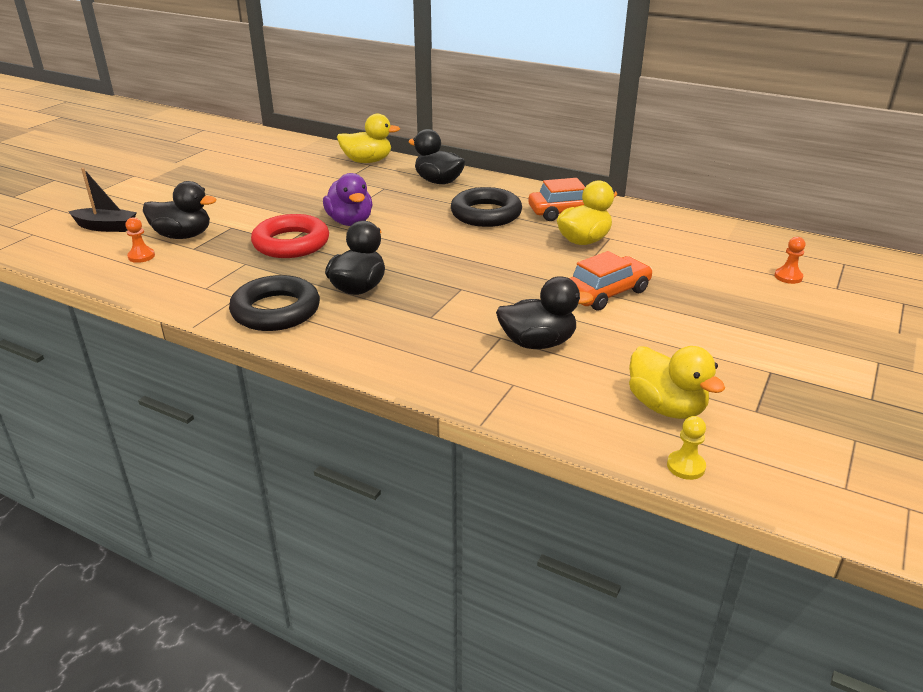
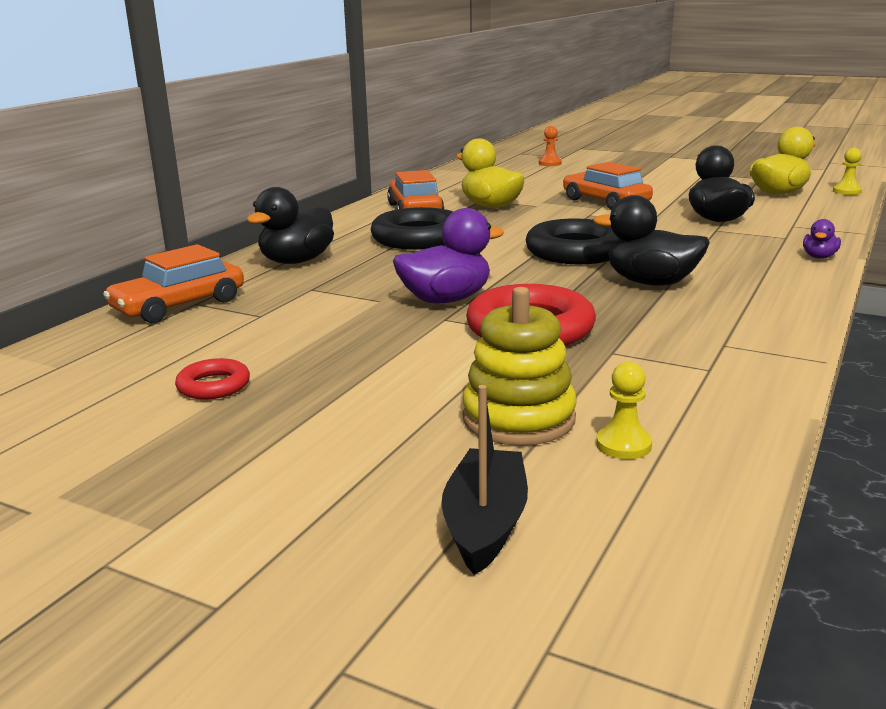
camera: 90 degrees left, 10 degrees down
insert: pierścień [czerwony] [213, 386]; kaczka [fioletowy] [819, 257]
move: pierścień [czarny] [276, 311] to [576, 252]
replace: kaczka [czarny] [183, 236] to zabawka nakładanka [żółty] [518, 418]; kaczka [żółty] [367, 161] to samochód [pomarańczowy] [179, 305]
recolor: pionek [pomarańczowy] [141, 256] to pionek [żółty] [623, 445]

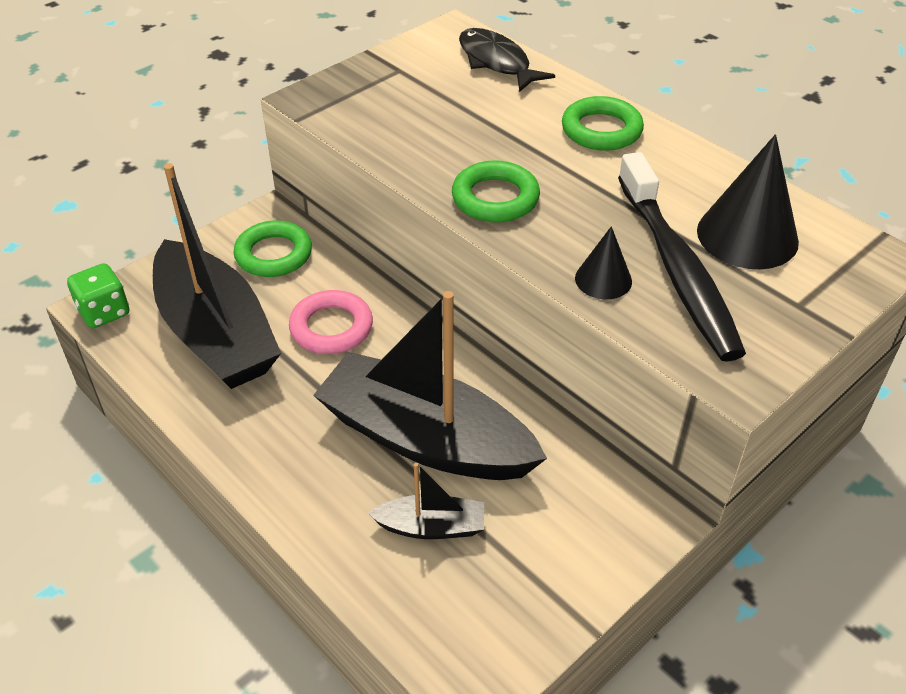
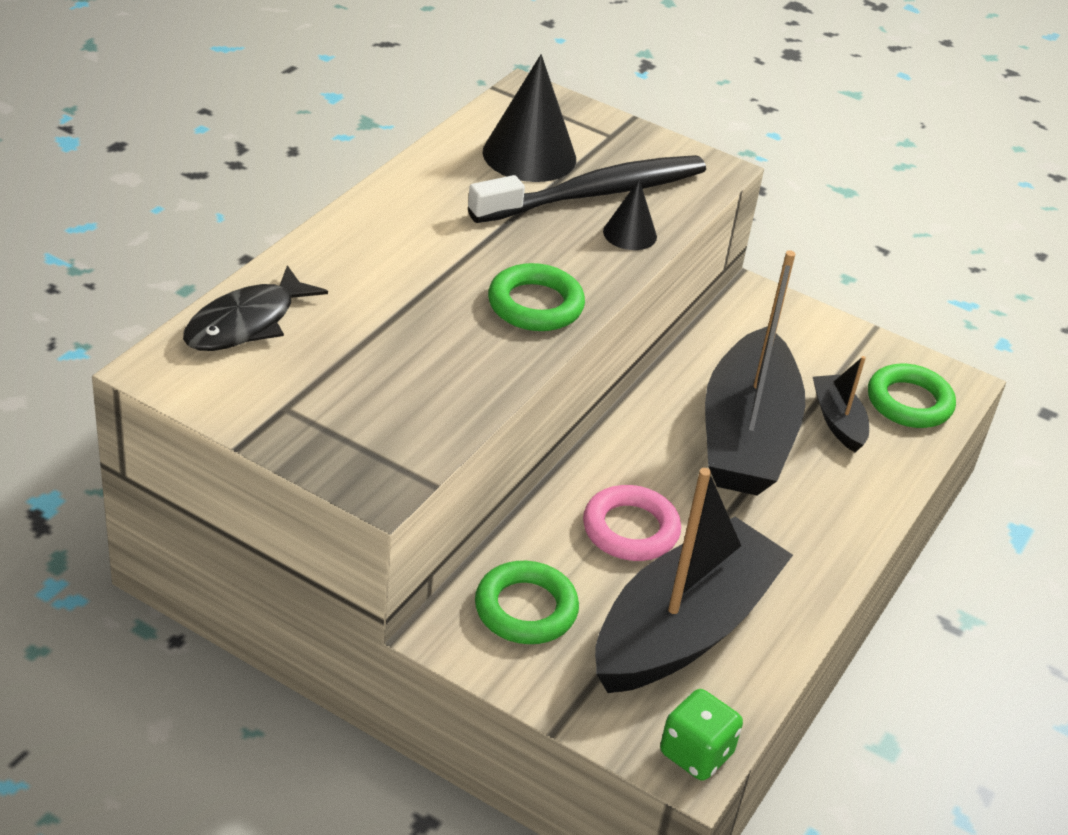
camera: 110 degrees left, 5 degrees down
move: pierścień [zielony] [601, 130] to [909, 402]

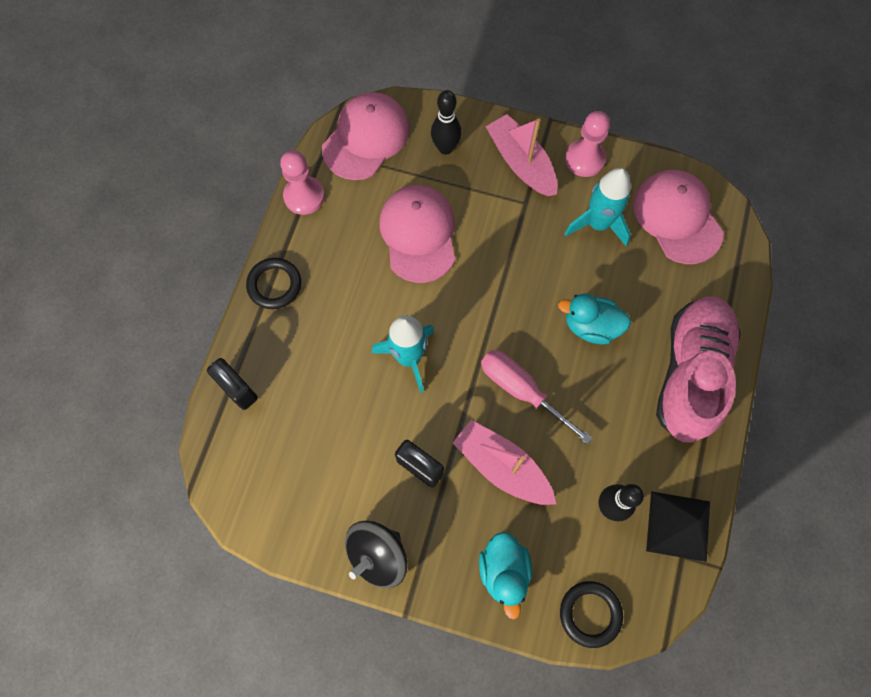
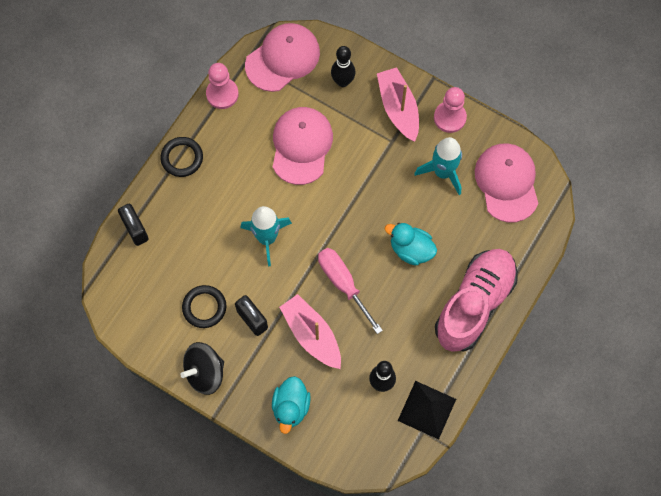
camera: 15 degrees right, 0 degrees up
move: pierścień [czarny] [590, 614] to [204, 307]

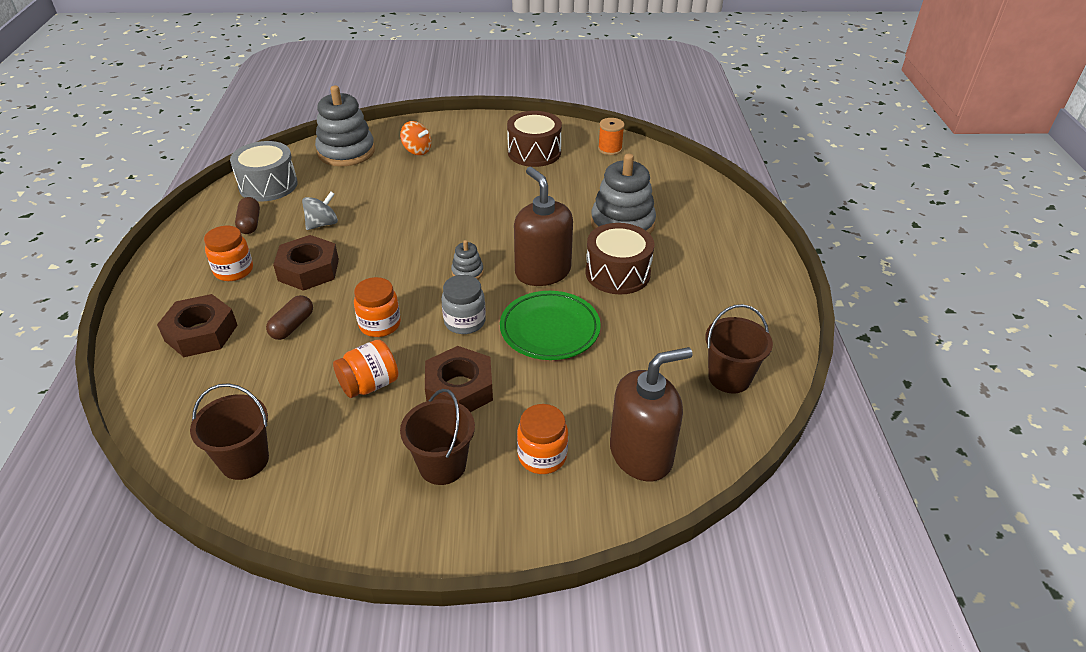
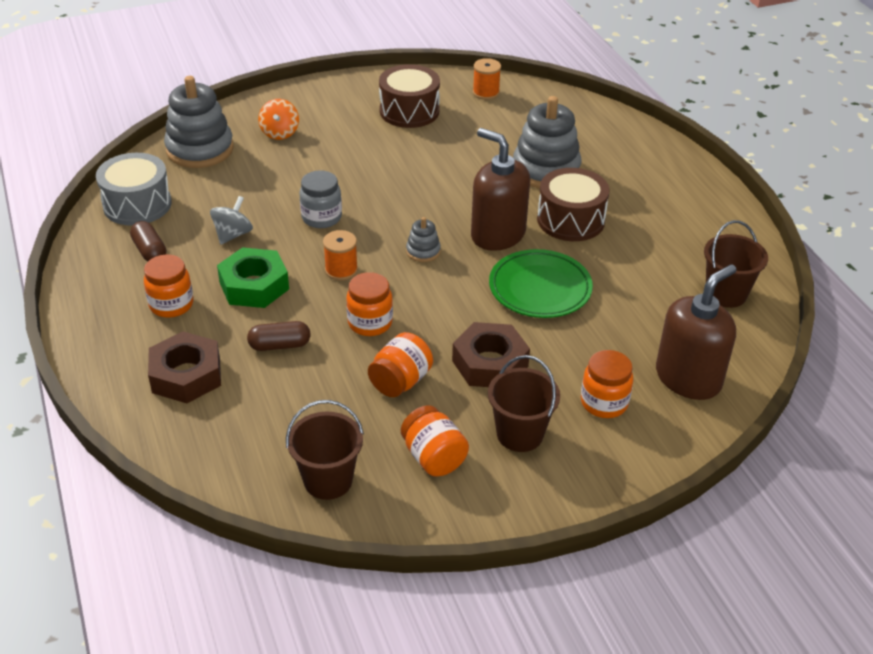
camera: 20 degrees left, 0 degrees up
insert: szpulka [pomarańczowy] [341, 270]; słoik [pomarańczowy] [433, 457]
move: słoik [szary] [464, 322] to [321, 217]
recolor: nakrętka [brązowy] [308, 270] to nakrętka [zielony] [254, 285]
rotate: kapsułka [brązowy] [292, 326] = [280, 345] 75 degrees clockwise; bączek [pomarańczowy] [417, 150] = [280, 133] 75 degrees clockwise

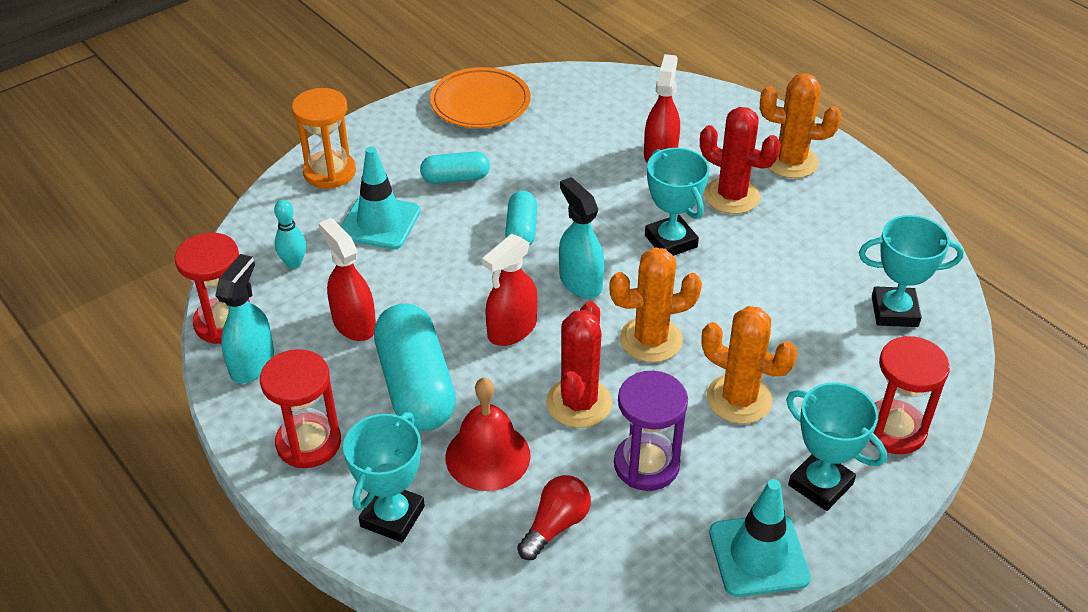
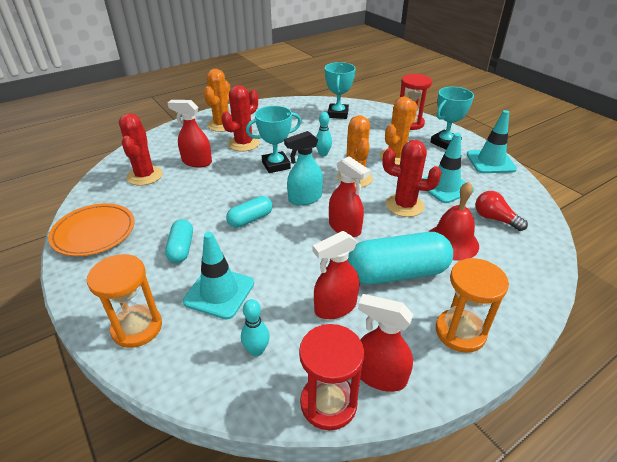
camera: 85 degrees left, 5 degrees down
delete: puchar [turkusowy] [392, 516]
insert: kaktus [czerwony] [145, 176]; kręgiel [turkusowy] [323, 154]
replace: klepsydra [fioletowy] [646, 465] to pachołek [turkusowy] [445, 187]
recolor: spryskiwacz [turkusowy] [252, 363] to spryskiwacz [czerwony] [380, 375]; klepsydra [czerwony] [308, 443] to klepsydra [pomarańczowy] [460, 332]
rotate: kapsułka [turkusowy] [521, 230] = [250, 219] 45 degrees counterclockwise

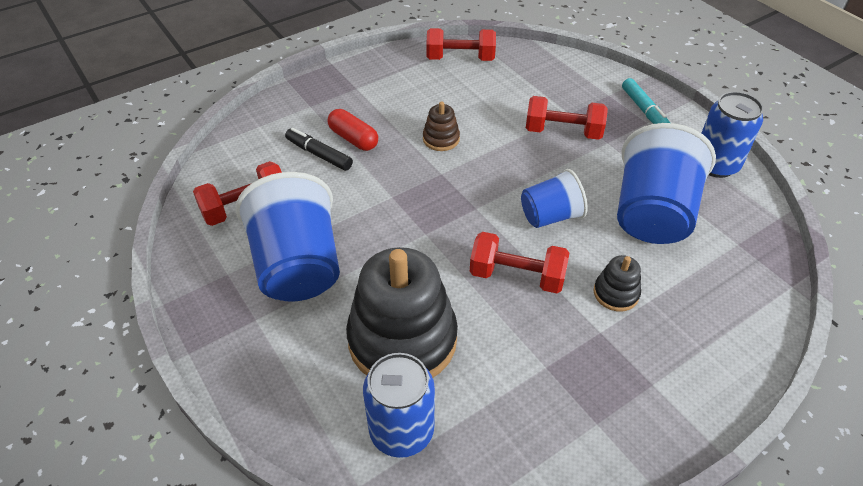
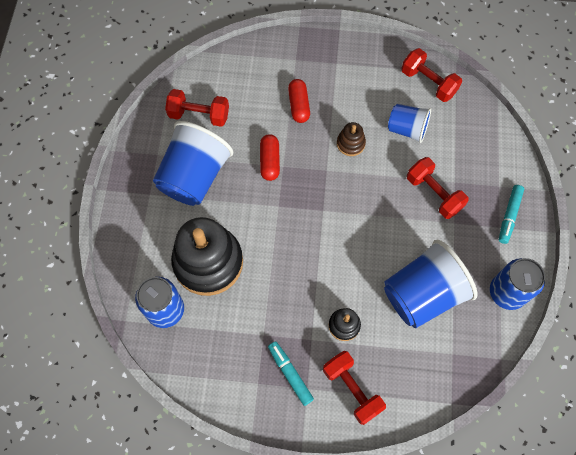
camera: 40 degrees right, 20 degrees up
delete: flamaster [czarny] [319, 154]
insert: kapsułka [czerwony] [269, 161]; flamaster [turkusowy] [290, 374]
move: hantel [czerwony] [516, 276] to [352, 389]; szklanka [niebieski] [550, 216] to [407, 129]

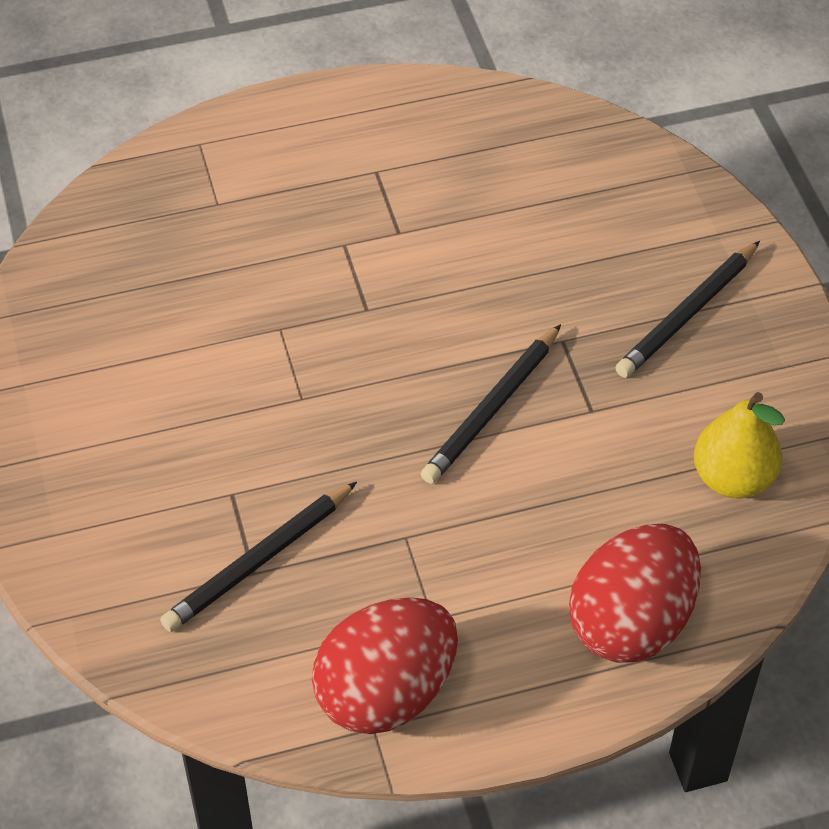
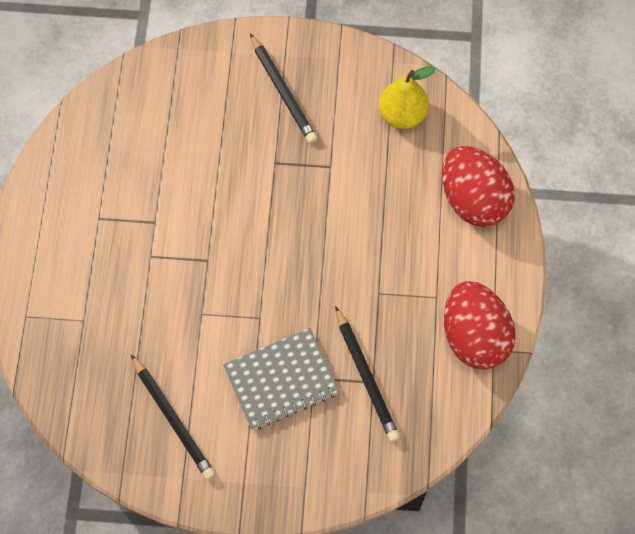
camera: 70 degrees left, 15 degrees up
insert: zeszyt [szary] [281, 380]
move: ołówek [czarny] [491, 409] to [173, 420]

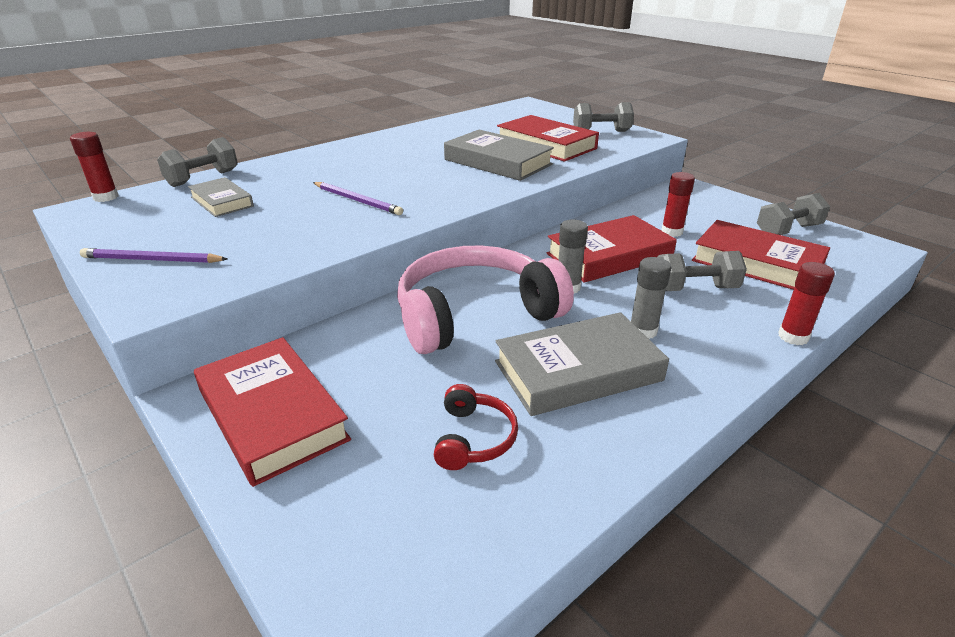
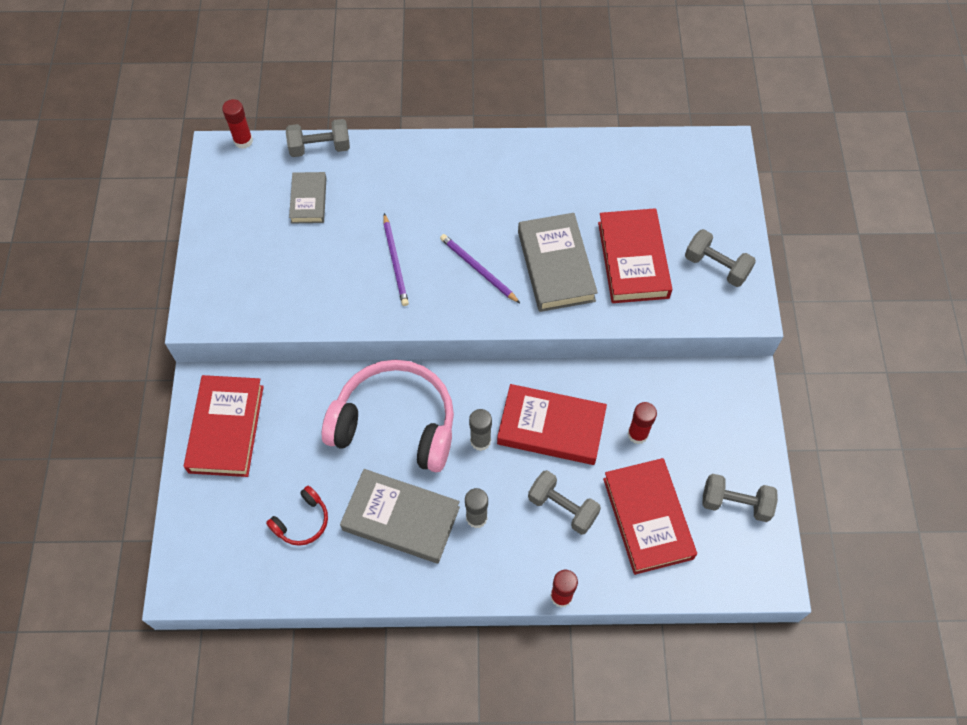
camera: 40 degrees right, 30 degrees up
move: ołówek [fioletowy] [152, 260] to [478, 269]

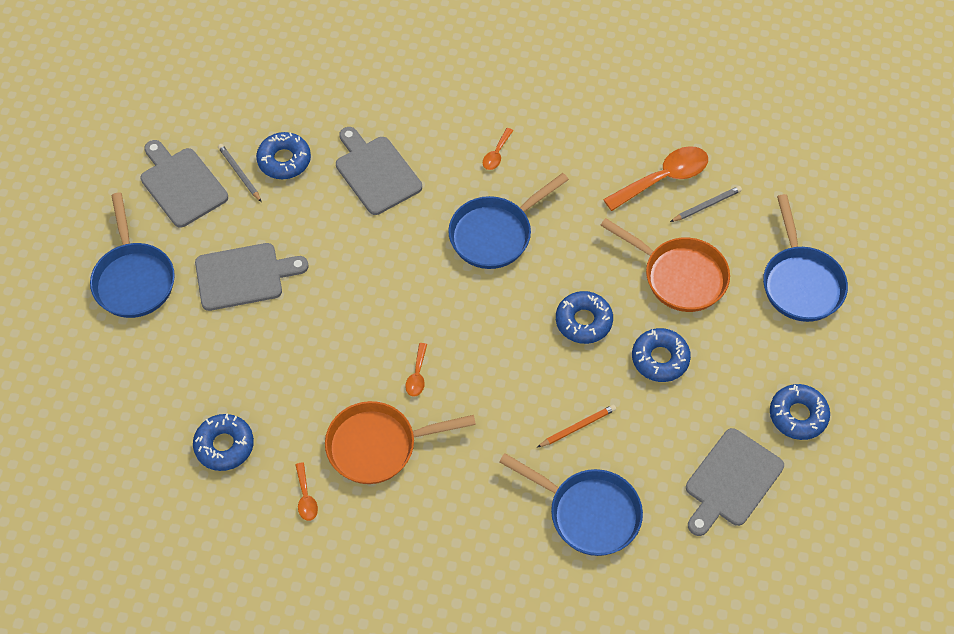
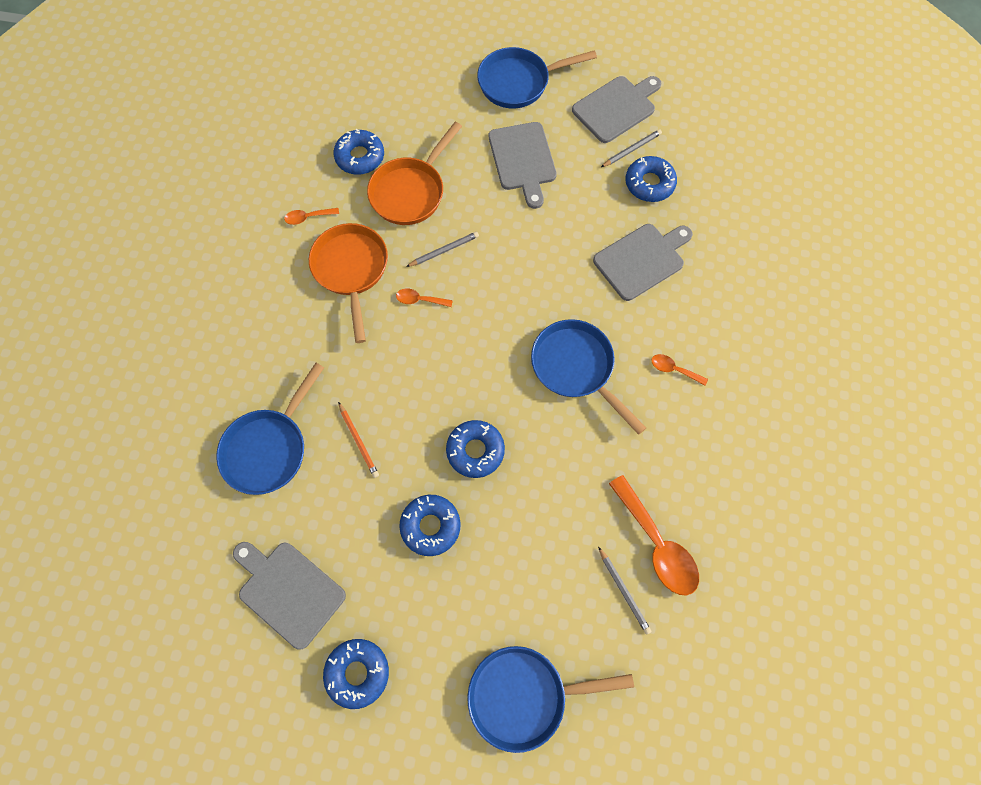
camera: 90 degrees right, 10 degrees up
insert: ołówek [szary] [444, 250]
move: patelnia [pomarańczowy] [679, 276] to [410, 192]

